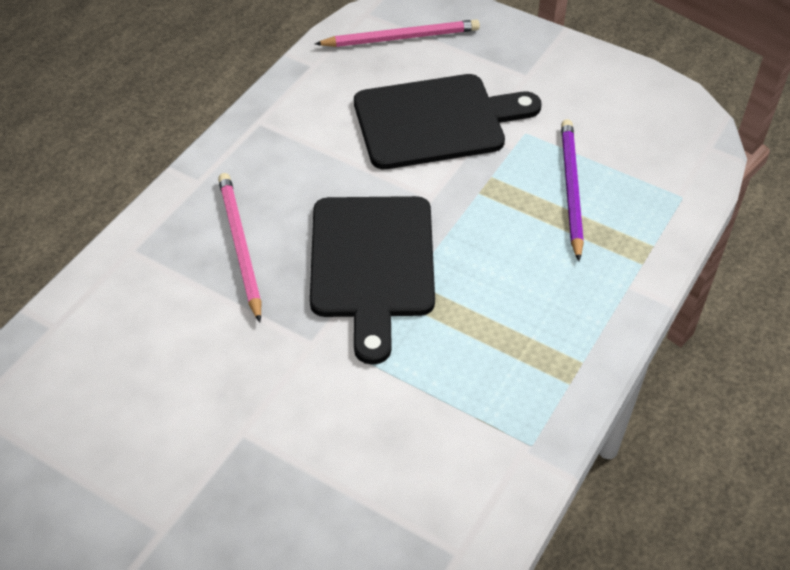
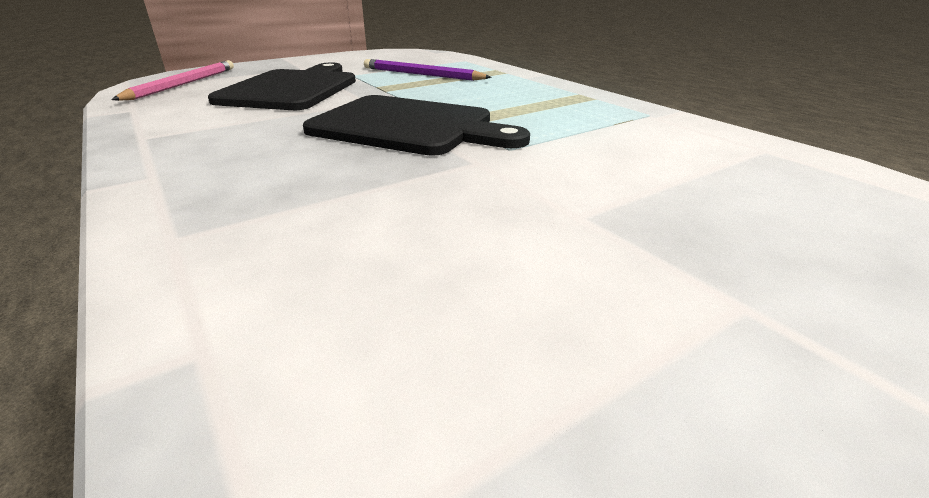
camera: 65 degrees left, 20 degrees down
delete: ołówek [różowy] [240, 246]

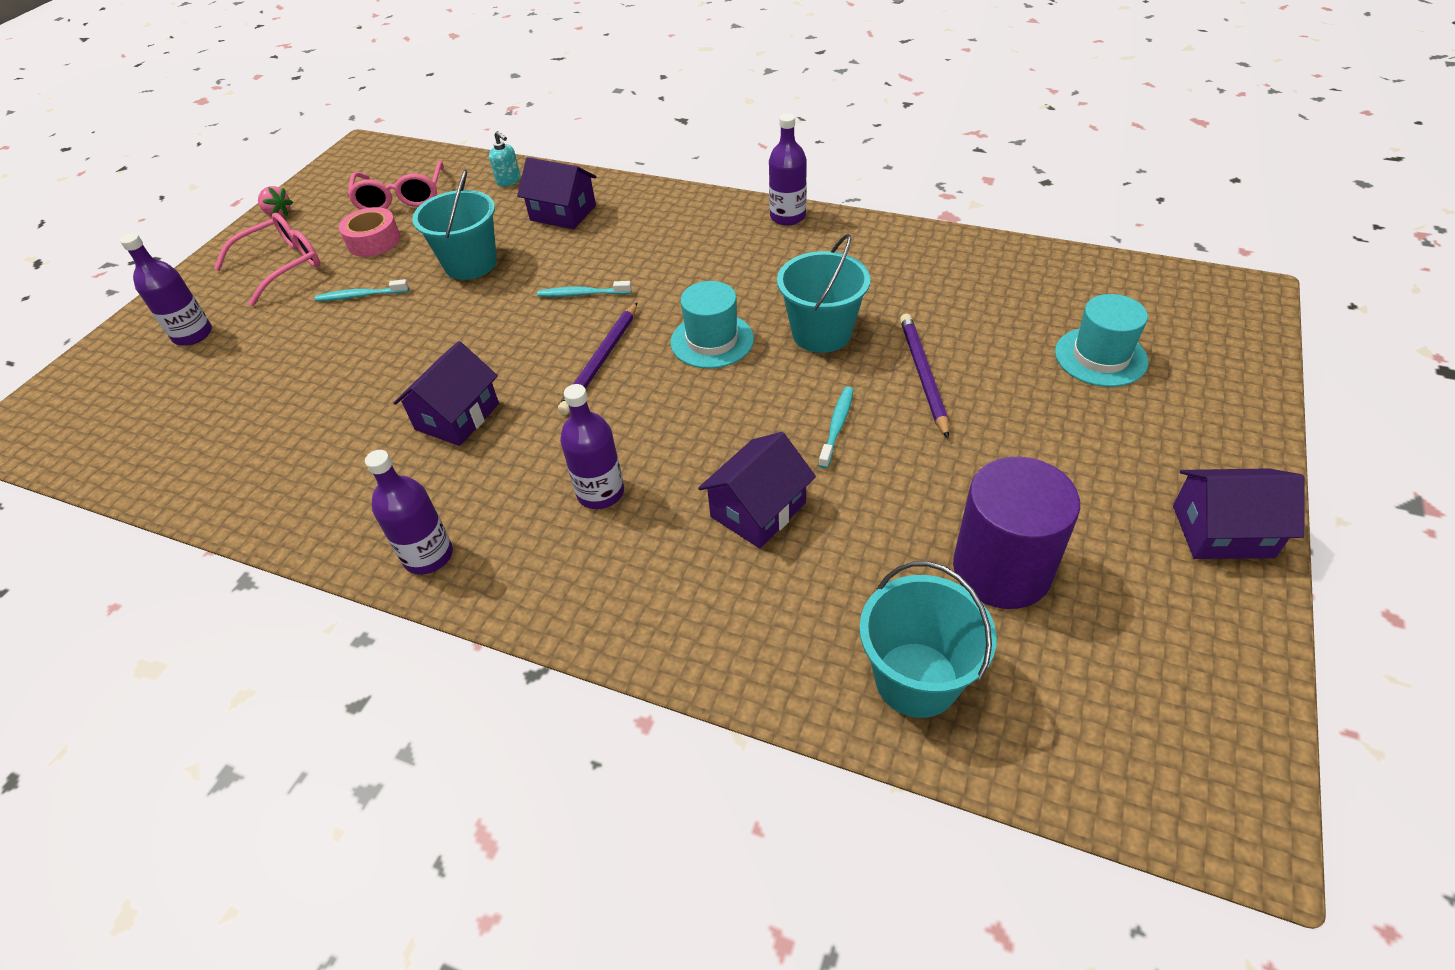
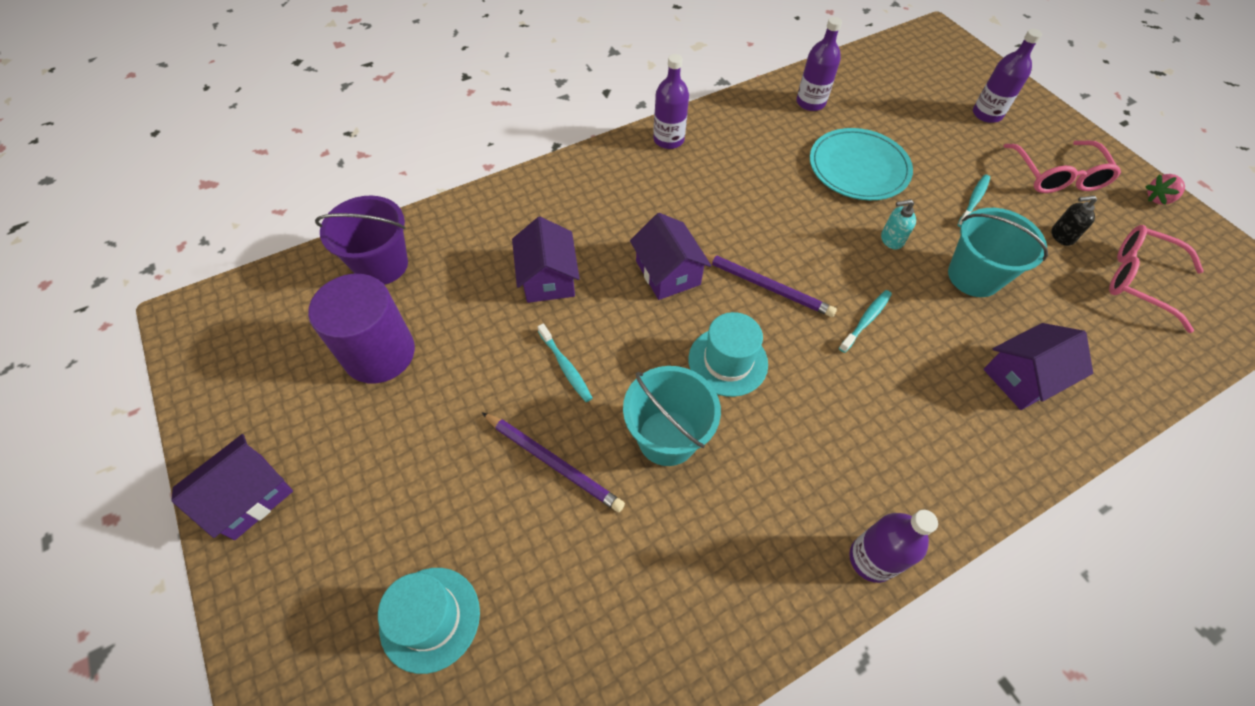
camera: 125 degrees right, 10 degrees up
insert: talerz [turkusowy] [858, 168]
move: domek [fioletowy] [457, 416] to [668, 273]; dozownik mydła [turkusowy] [509, 181] to [891, 239]; butelka [fioletowy] [600, 493] to [810, 102]
replace: taśma klejąca [różowy] [374, 241] to dozownik mydła [czarny] [1061, 236]
recolor: wiadro [turkusowy] [916, 679] to wiadro [fioletowy] [382, 265]
rotate: ołówek [fioletowy] [601, 361] = [766, 286] 150 degrees clockwise

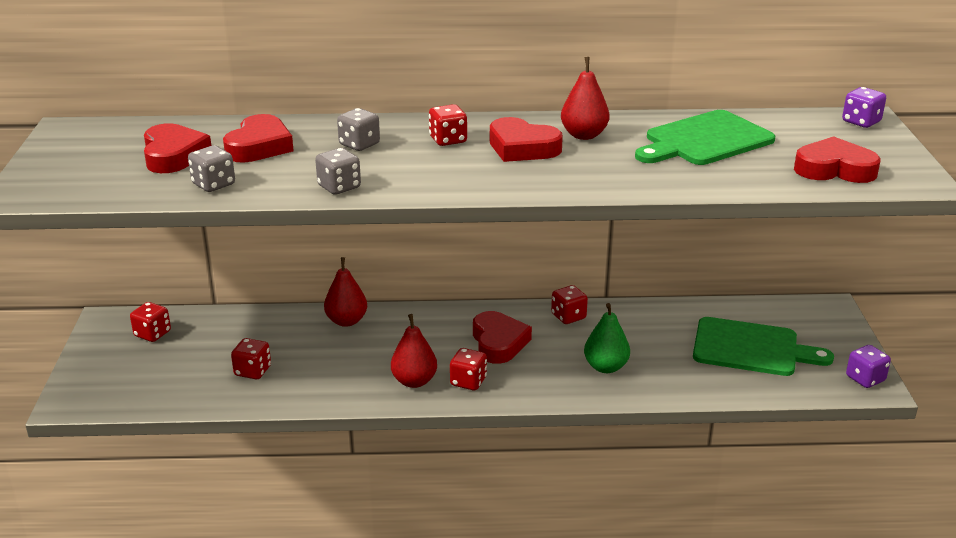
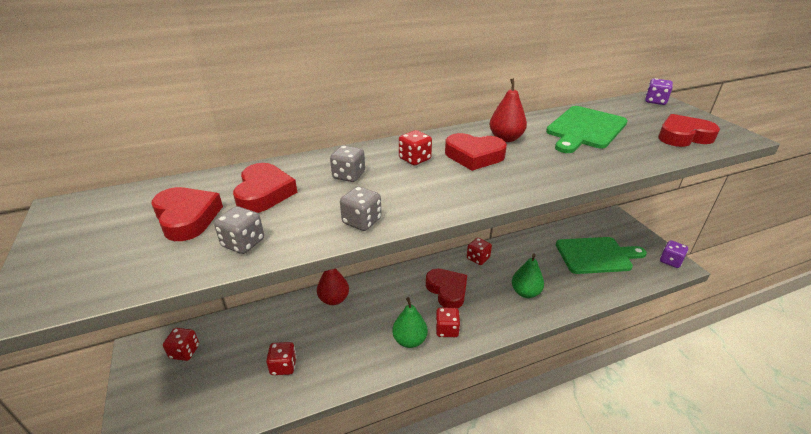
camera: 20 degrees left, 5 degrees up
recolor: gruszka [czerwony] [414, 381] to gruszka [zielony] [409, 340]

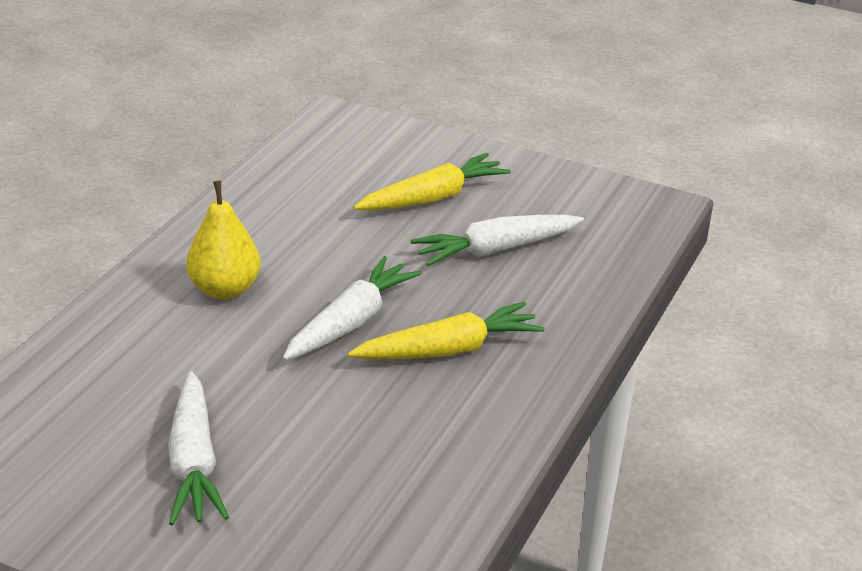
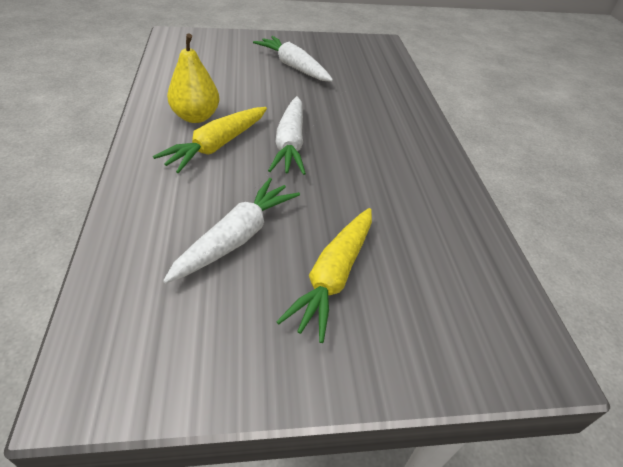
camera: 145 degrees right, 10 degrees up
move: gruszka [żółty] [225, 289] to [196, 117]

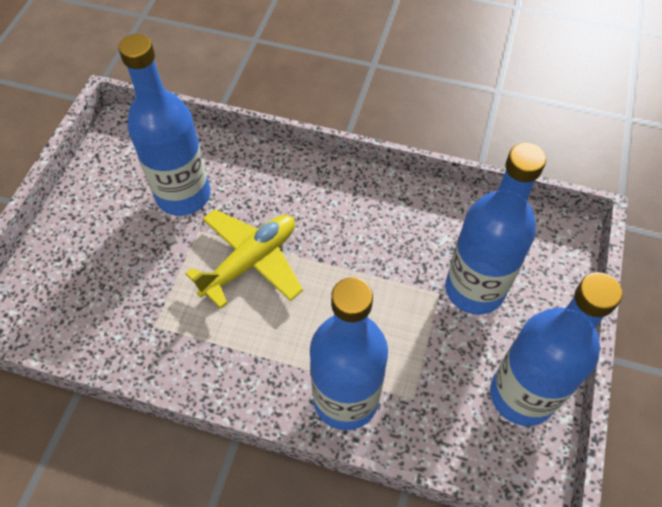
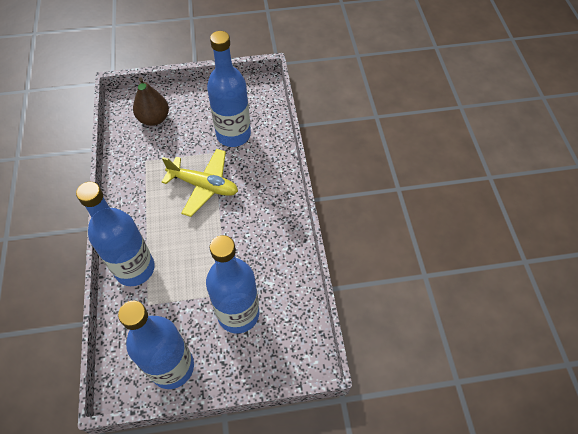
camera: 65 degrees right, 0 degrees up
insert: gruszka [brązowy] [154, 119]

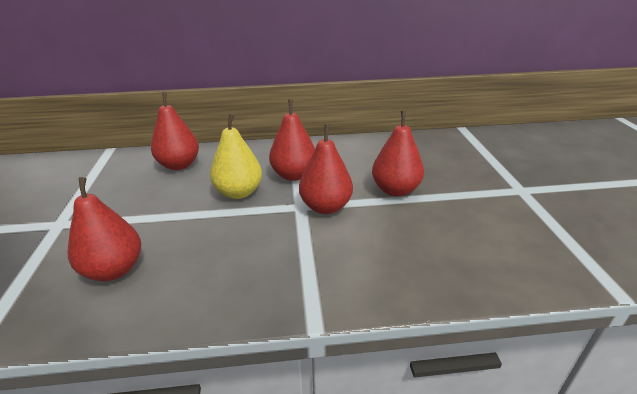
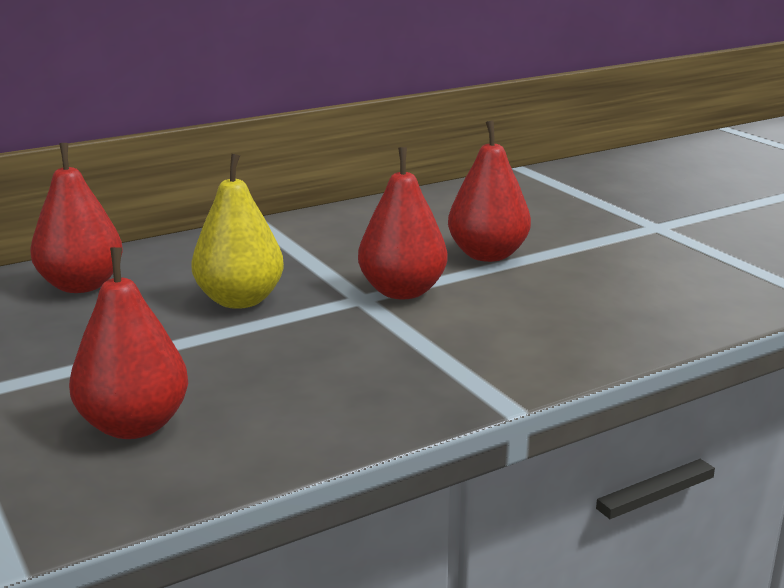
camera: 25 degrees left, 10 degrees down
delete: gruszka [czerwony] [294, 175]

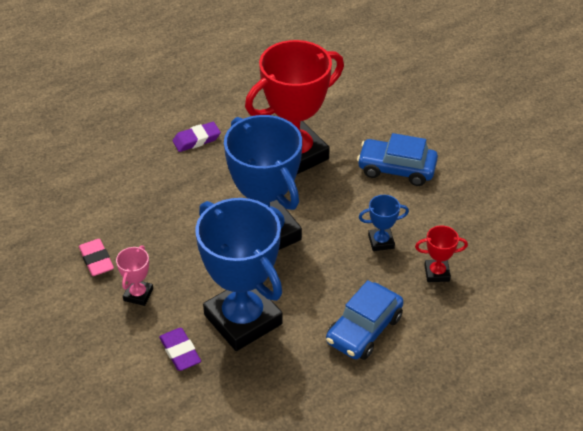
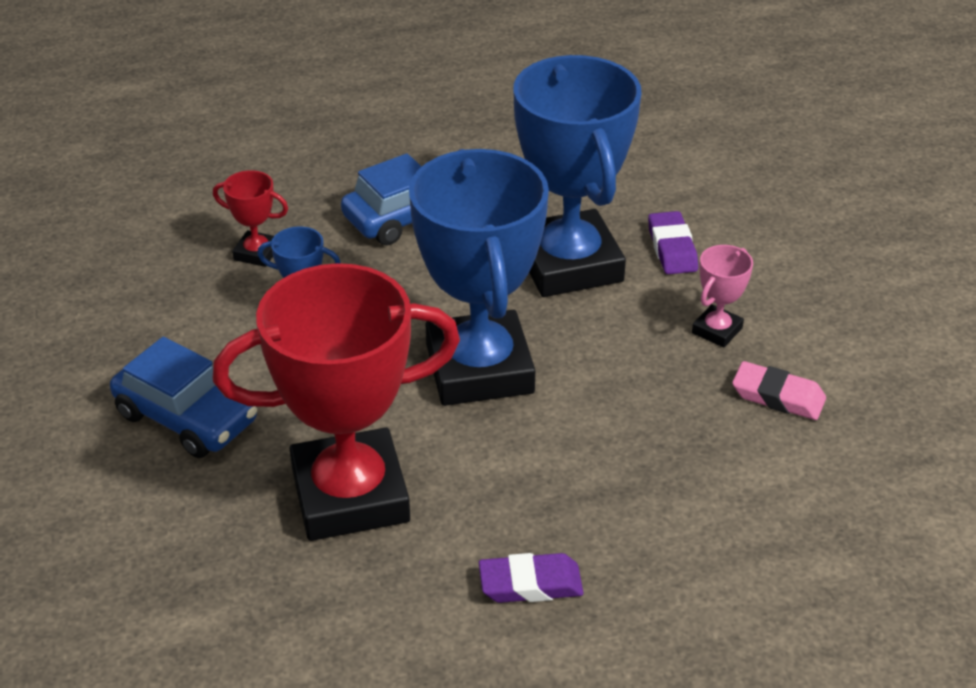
camera: 160 degrees left, 5 degrees down
rotate: gumka do mazania [różowy] [96, 260] = [778, 396] 60 degrees counterclockwise

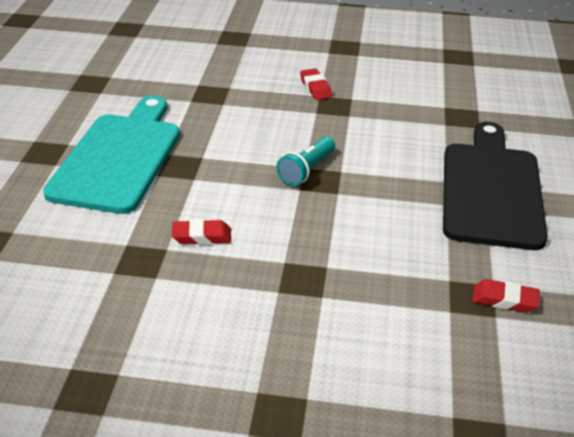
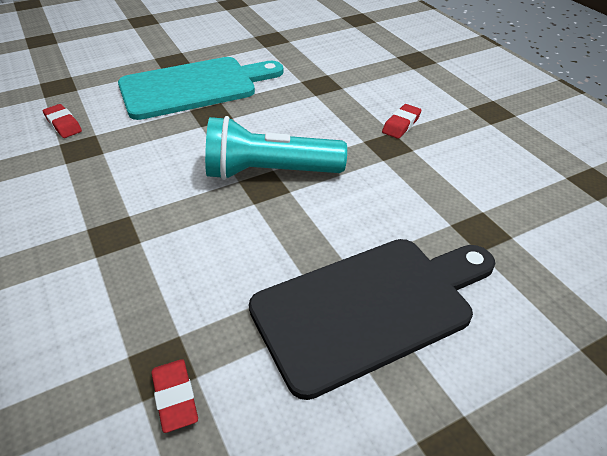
camera: 55 degrees right, 5 degrees up
move: gumka do mazania [czerwony] [202, 236] to [63, 124]
resize: latarka [turkusowy] [306, 170] = [269, 172] x1.77

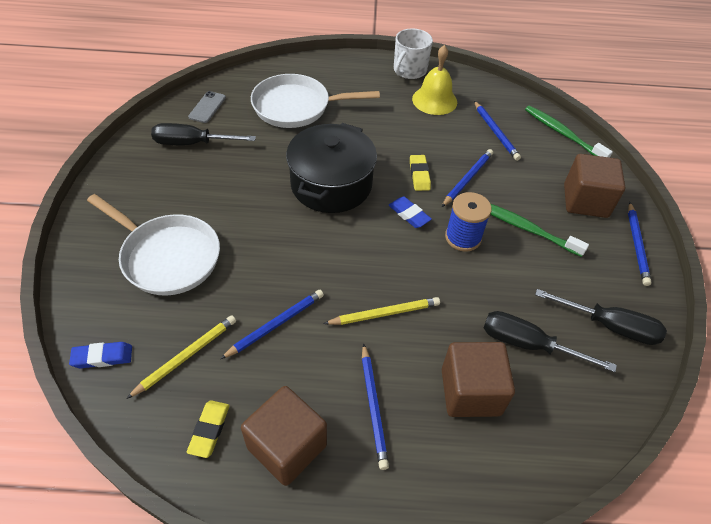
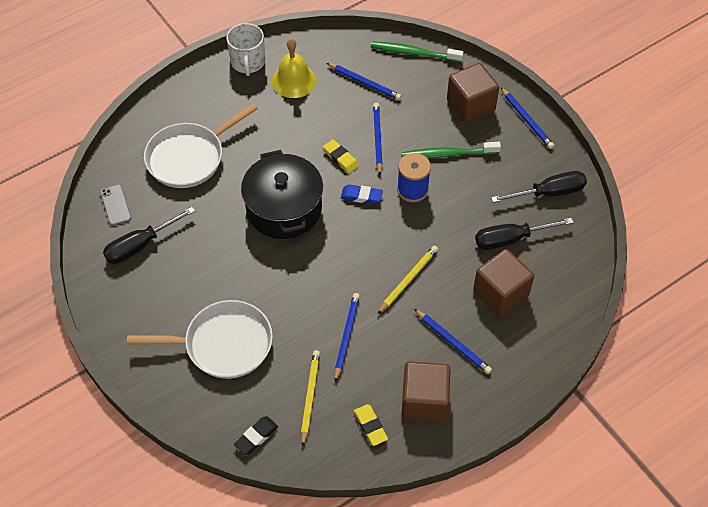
camera: 35 degrees left, 5 degrees up
recolor: gumka do mazania [niebieski] [102, 357] to gumka do mazania [czarny] [256, 437]

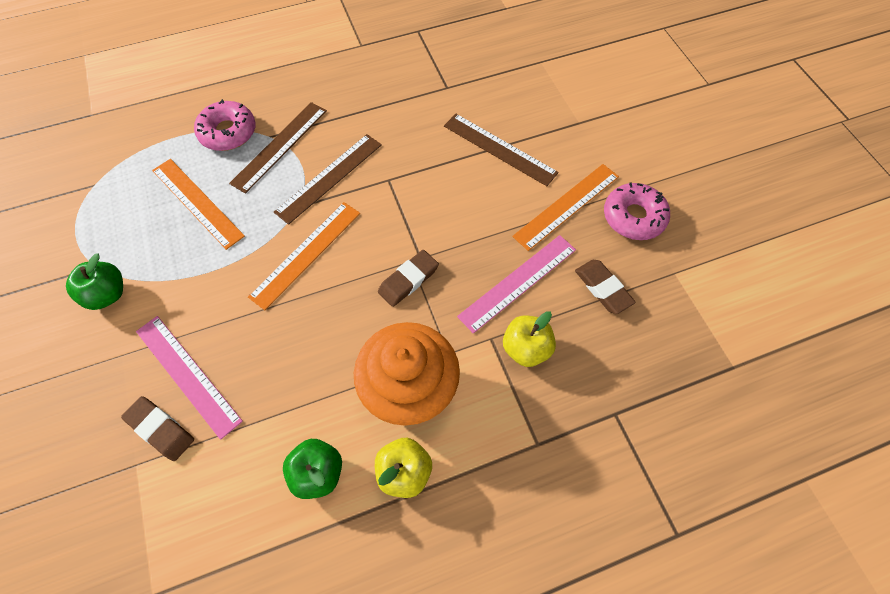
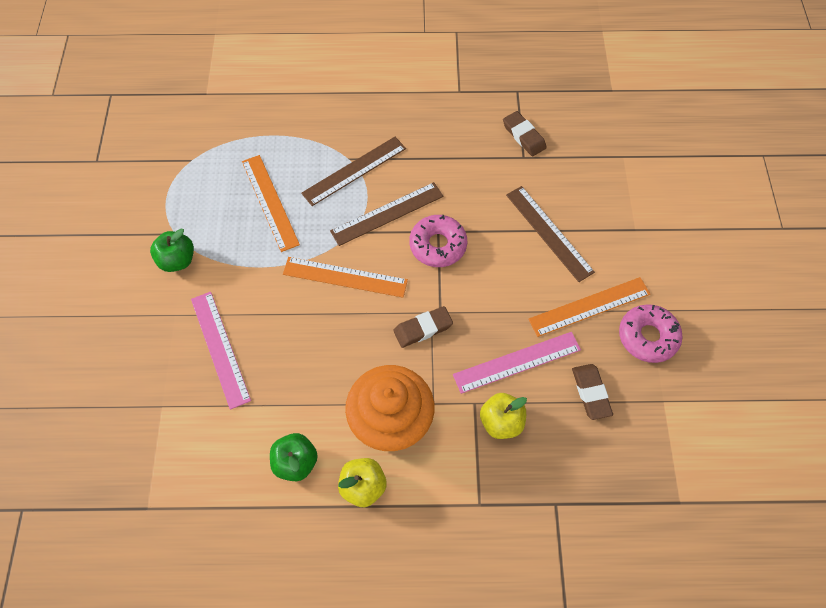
camera: 20 degrees right, 0 degrees up
move: gumka do mazania [brązowy] [160, 429] to [523, 136]; donut [różowy] [228, 132] to [438, 245]
rotate: linijka [pomarańczowy] [306, 254] = [345, 277] 45 degrees clockwise

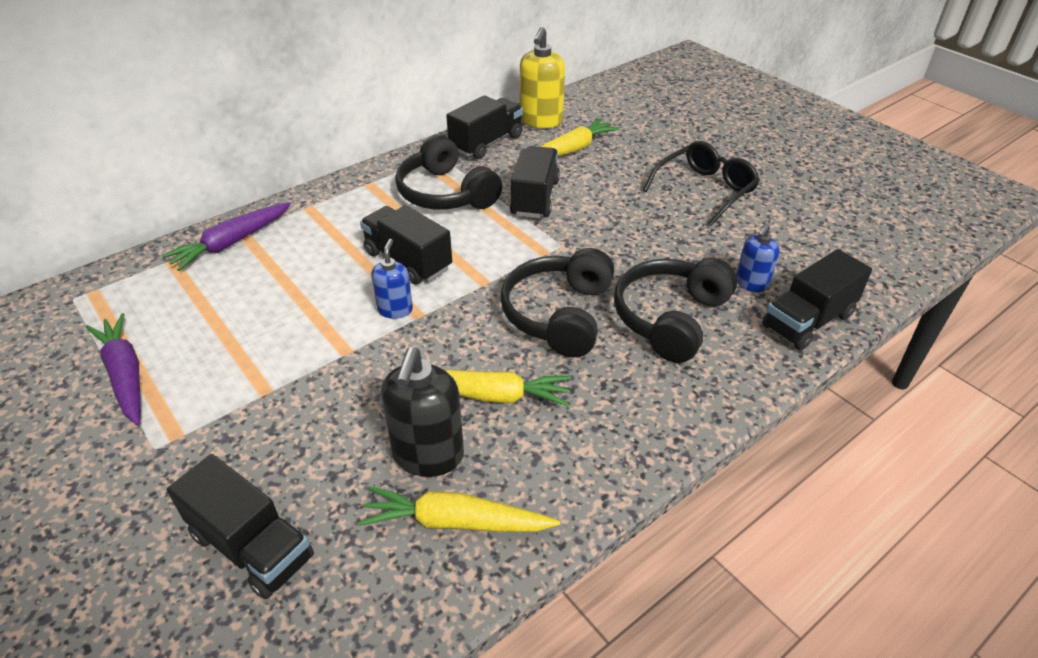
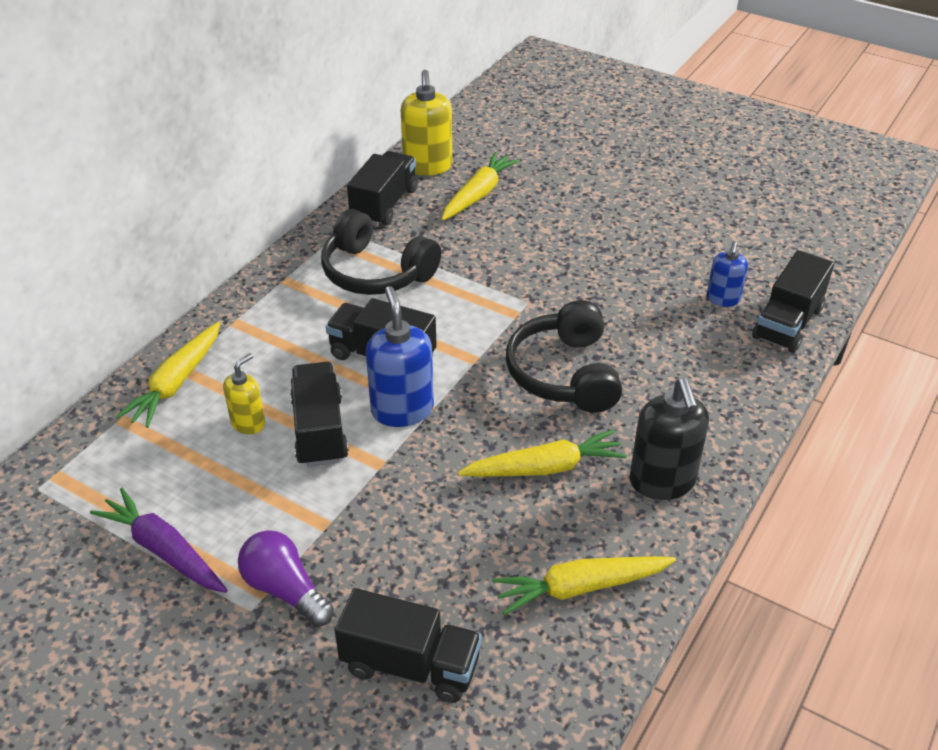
camera: 20 degrees left, 0 degrees up
delete: słuchawki [czarny] [670, 318]; okulary [czarny] [705, 190]
insert: dozownik mydła [żółty] [248, 423]; żarówka [fioletowy] [285, 589]
move: dozownik mydła [czarny] [428, 455] to [662, 482]; ciężarówka [czarny] [535, 198] to [320, 430]
recolor: marchewka [fioletowy] [232, 243] to marchewka [żółty] [177, 382]
resize: dozownik mydła [niebieski] [395, 310] = [402, 410] x1.68

